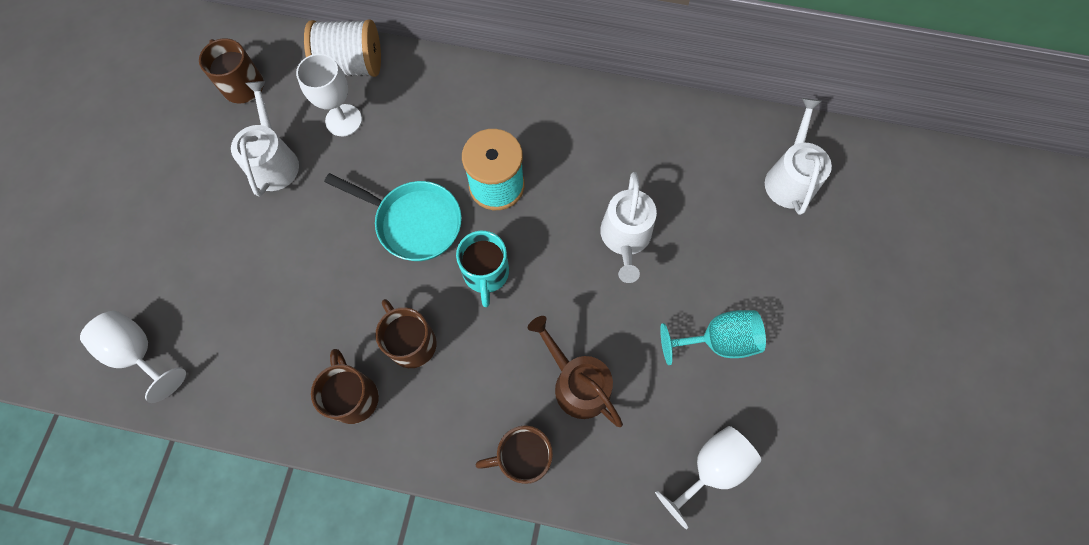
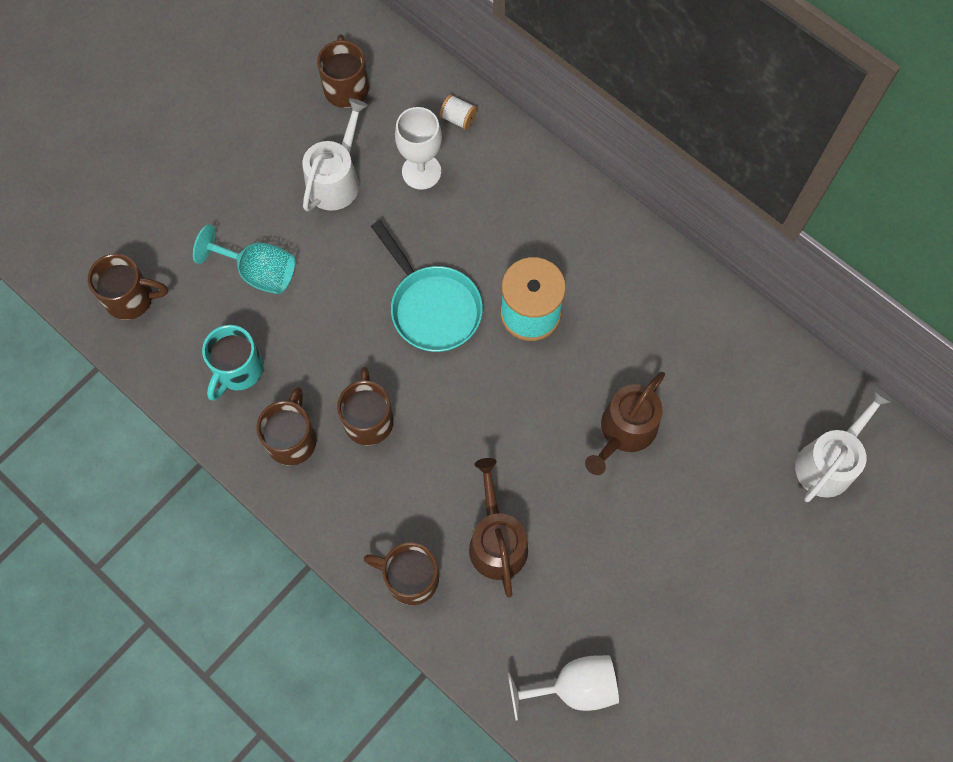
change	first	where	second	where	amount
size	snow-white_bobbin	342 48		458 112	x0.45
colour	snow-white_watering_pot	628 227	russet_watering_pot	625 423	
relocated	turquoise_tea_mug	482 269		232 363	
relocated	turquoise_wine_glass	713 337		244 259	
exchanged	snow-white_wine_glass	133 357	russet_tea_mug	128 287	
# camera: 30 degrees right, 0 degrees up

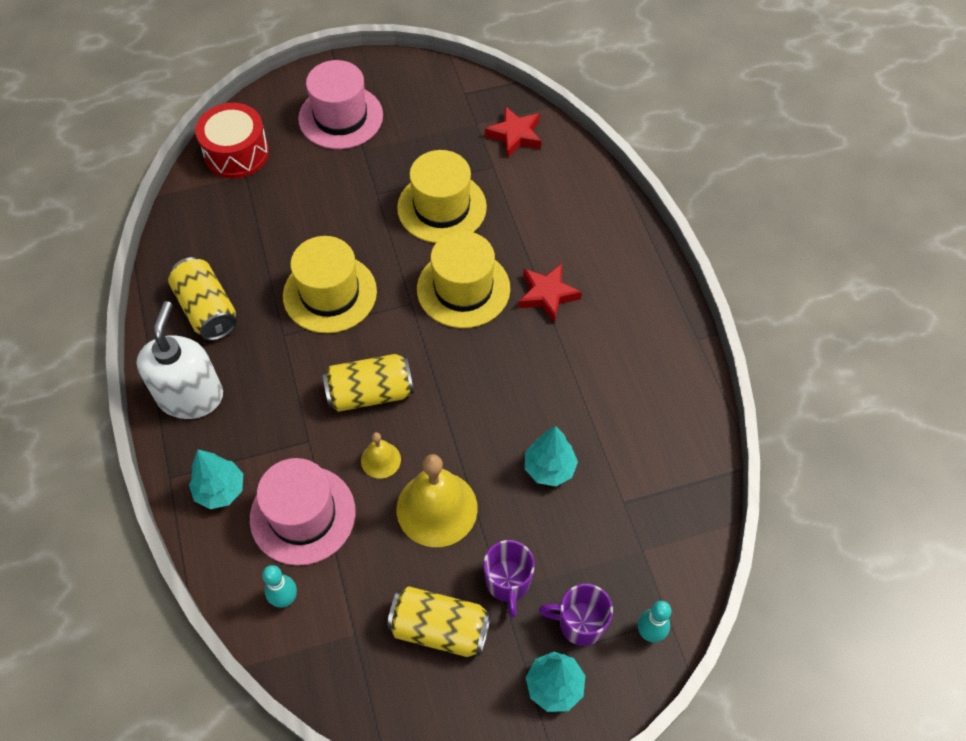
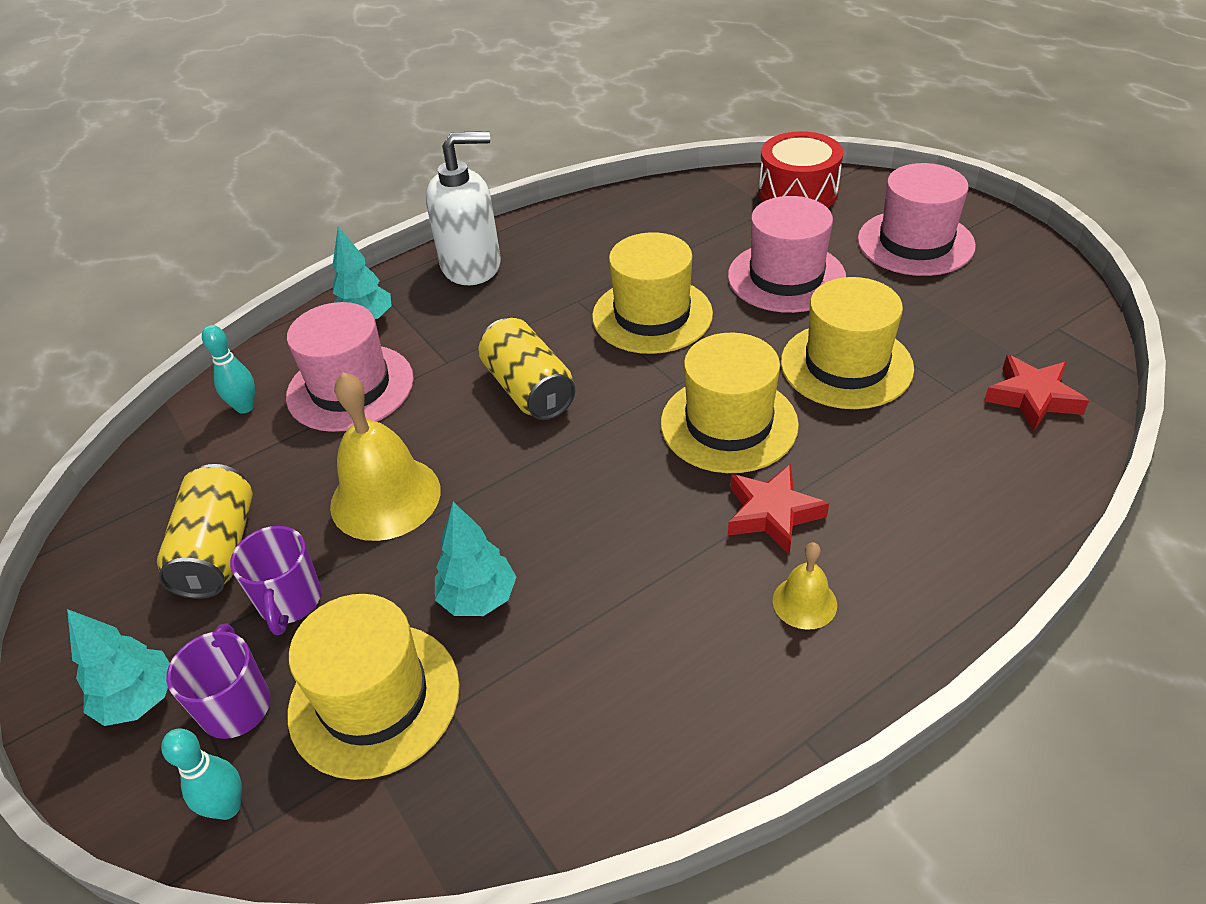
change	first	where	second	where	amount
missing	yellow_tin	202 299			
relocated	yellow_hand_bell	381 455		805 586	
spun	royal_purple_tea_mug	509 578		276 580	75 degrees counterclockwise
appeared			pink_tall_hat	787 254	
appeared			yellow_tall_hat	374 687	
# camera: 75 degrees right, 15 degrees down

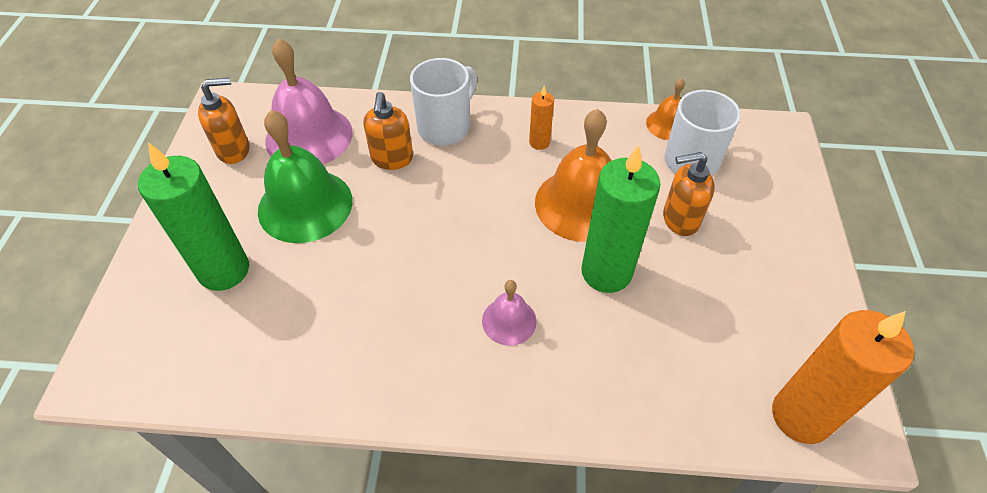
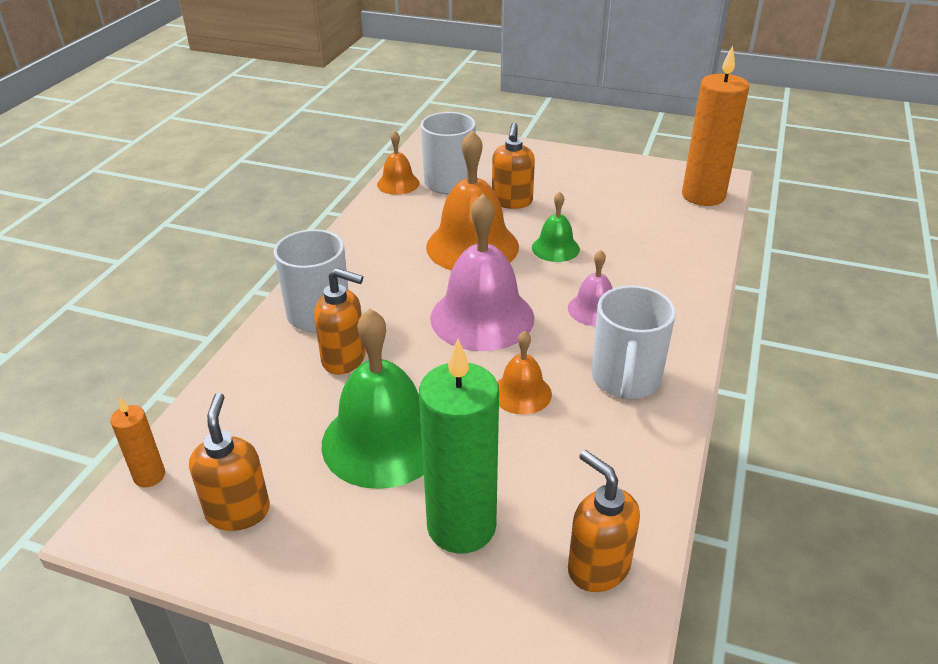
change	first	where	second	where	amount
relocated	pink_hand_bell	309 101		482 272	
relocated	orange_candle	541 118		137 442	
exchanged	emerald_candle	620 219	emerald_hand_bell	556 226	
appeared			snow-white_tea_mug	634 342	
appeared			orange_hand_bell	524 373	
appeared			orange_soap_dispenser	604 521	
# camera: 75 degrees left, 15 degrees down

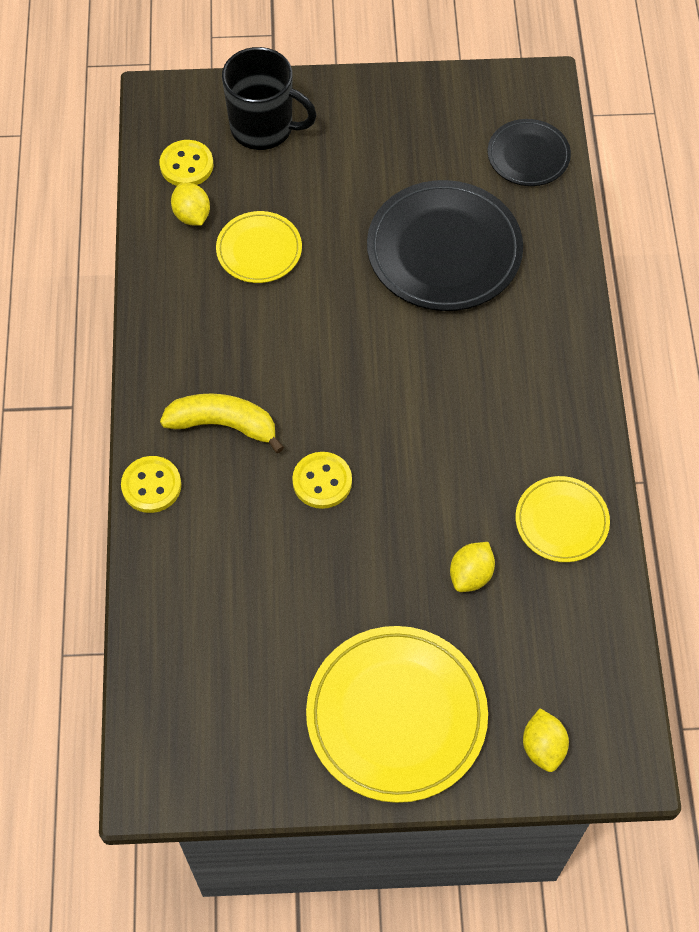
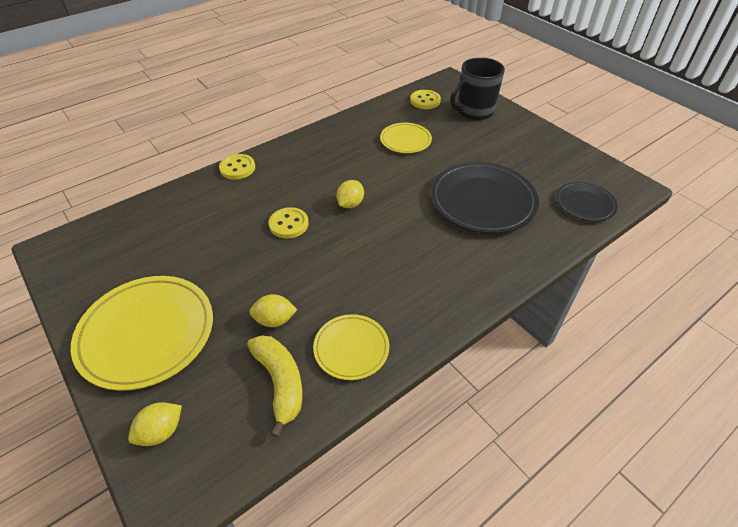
change	first	where	second	where	amount
spun	ebony_tea_mug	269 98		477 88	75 degrees clockwise
relocated	yellow_citrus_fruit	190 204		350 194	
relocated	yellow_banana_fruit	222 423		274 386	
# camera: 55 degrees right, 15 degrees down

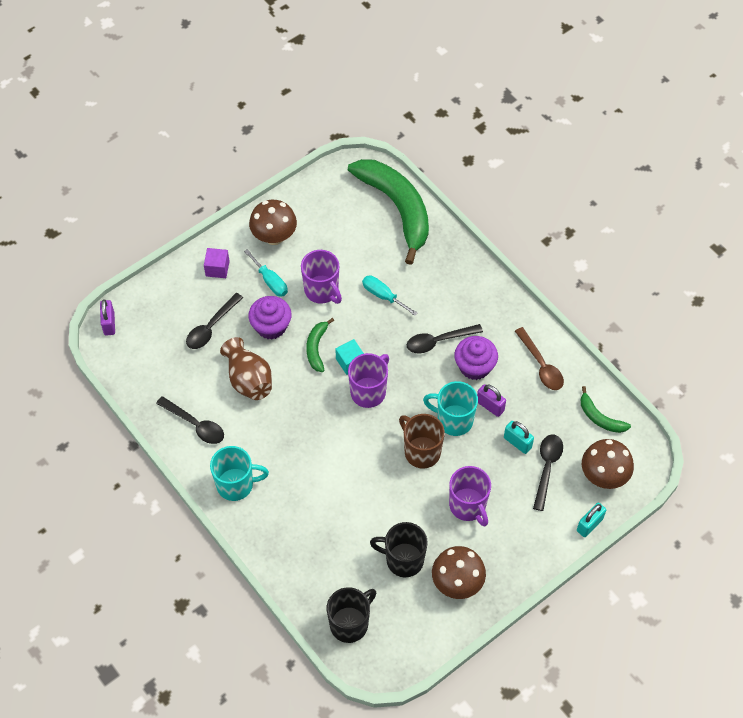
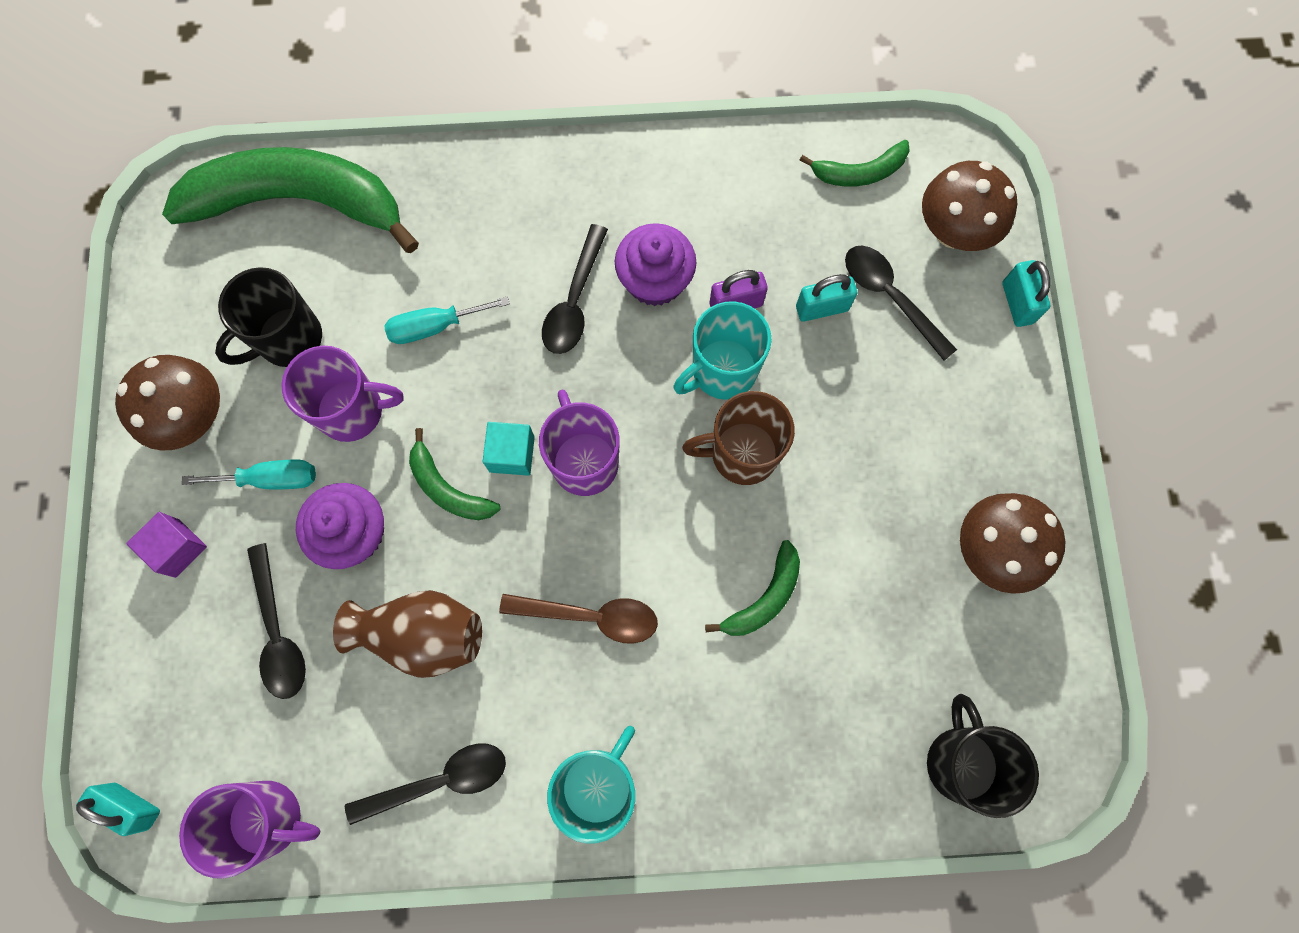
change	first	where	second	where	amount
colour	royal_purple_small_lock	107 317	turquoise_small_lock	118 809	
relocated	russet_spoon	539 358		578 619	
relocated	royal_purple_tea_mug	470 496		249 830	
relocated	ebony_tea_mug	399 549		268 317	
appeared			emerald_banana_fruit	752 588	
# camera: 55 degrees left, 15 degrees up

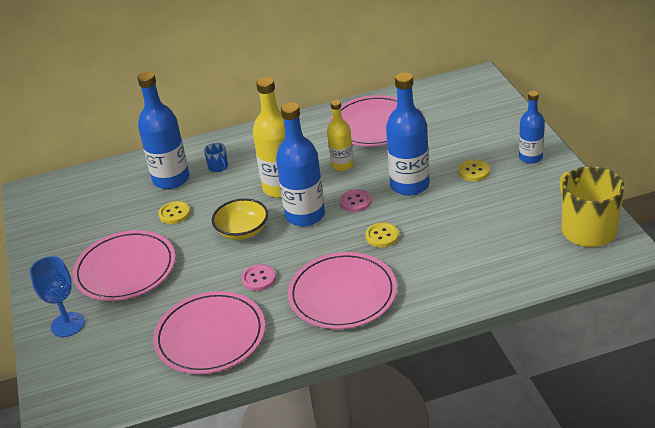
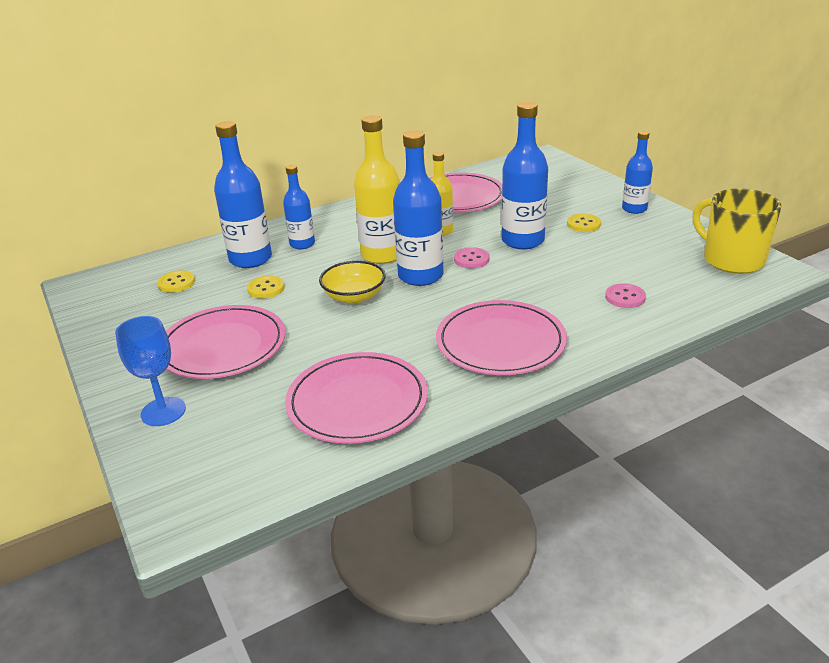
change	first	where	second	where	amount
exchanged	cobalt_tea_mug	216 157	cobalt_drink_bottle	299 207	
relocated	yellow_sewing_button	382 234		176 281	
relocated	pink_sewing_button	258 277		625 295	
# camera: 15 degrees left, 5 degrees down

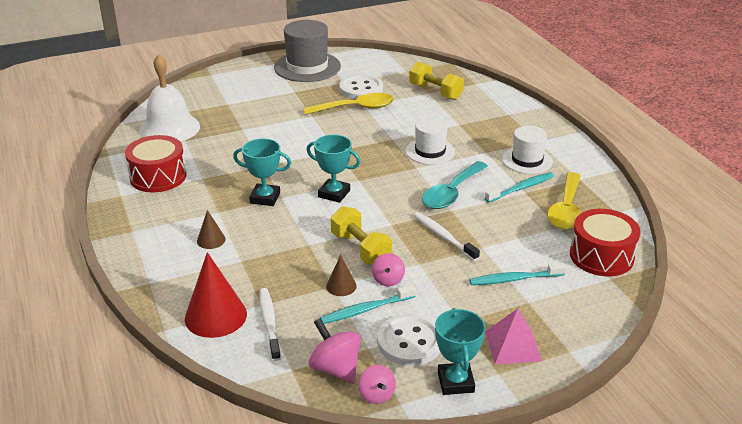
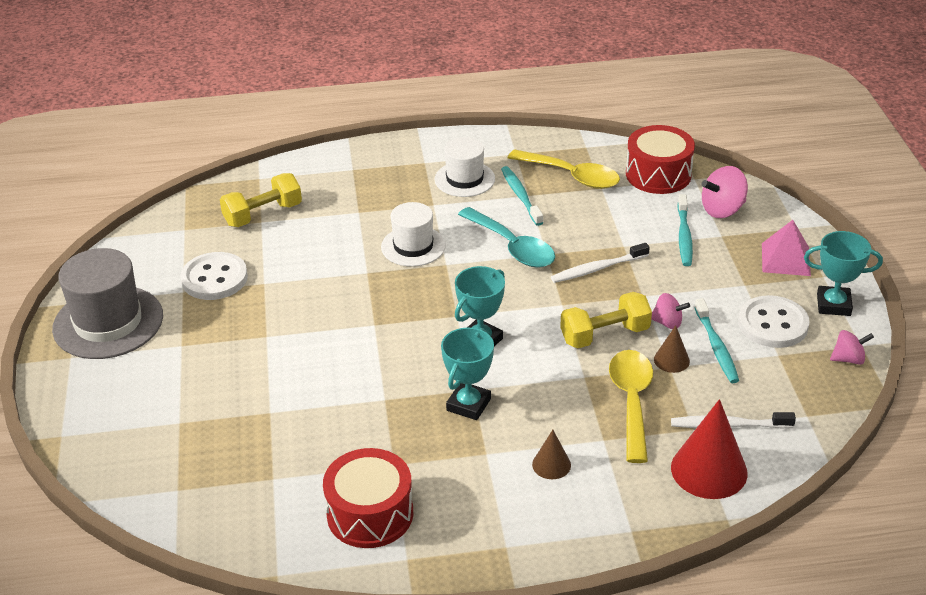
change	first	where	second	where	amount
missing	snow-white_hand_bell	169 98			
relocated	yellow_spoon	348 104		631 406	
relocated	pink_toy_top	335 351		724 192	
# camera: 75 degrees left, 5 degrees up

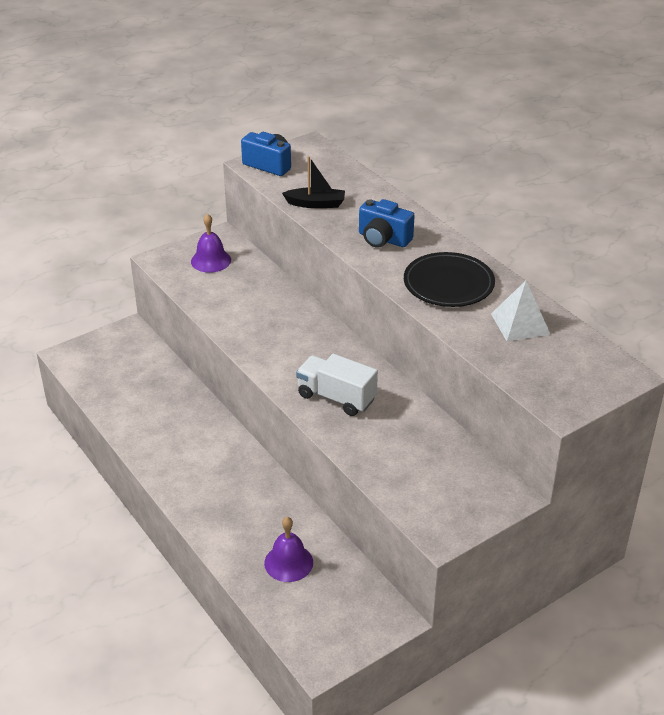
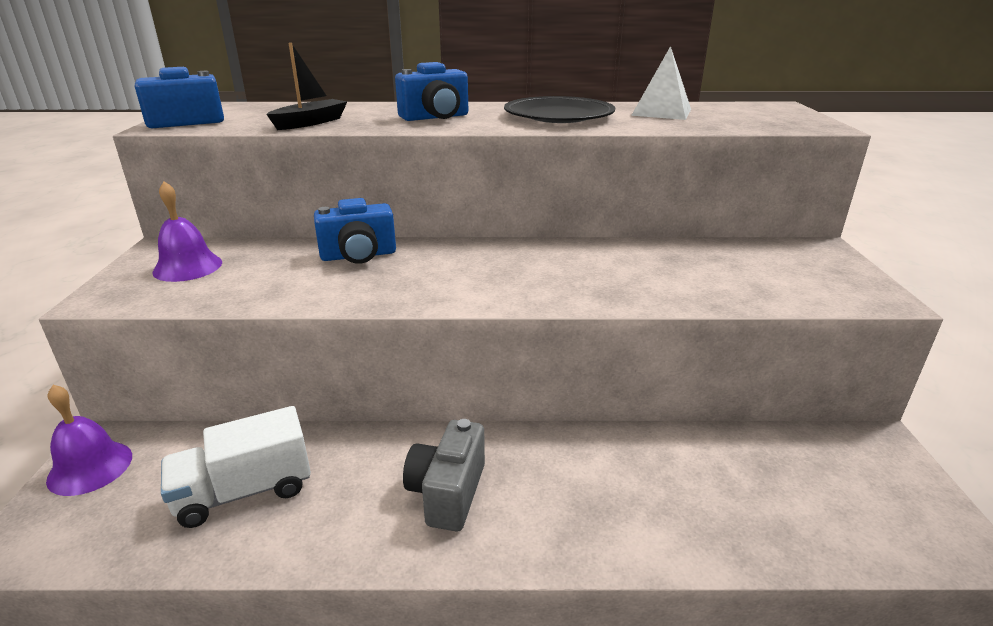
change	first	where	second	where	amount
relocated	snow-white_toy_truck	337 385		236 467	
relocated	royal_purple_hand_bell	288 549		89 440	
appeared			cobalt_camera	355 231	
appeared			grey_camera	444 475	
# camera: 55 degrees left, 10 degrees down

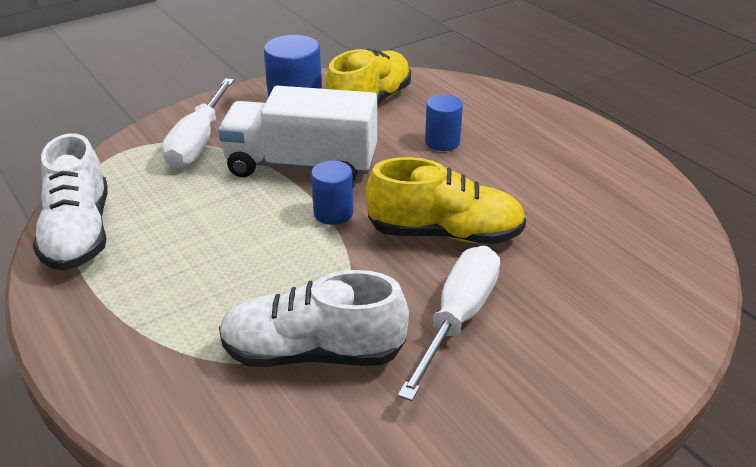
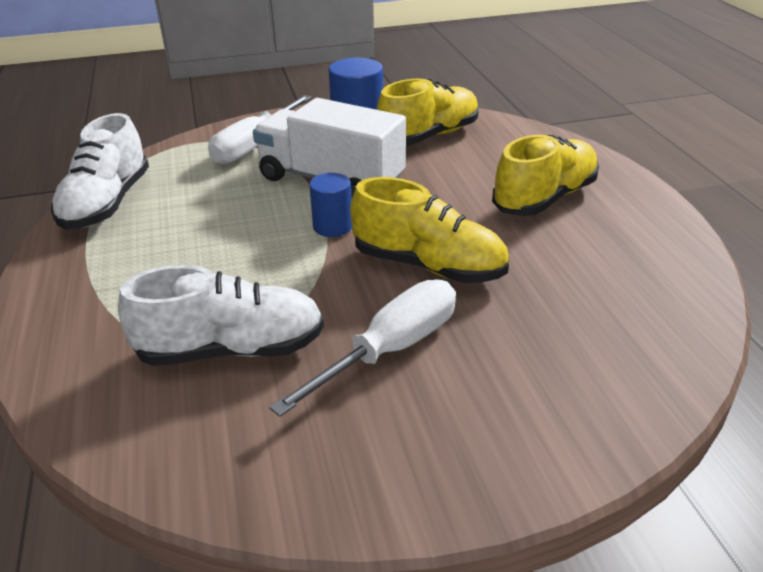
change	first	where	second	where	amount
missing	cobalt_cylinder	444 122			
spun	snow-white_shoe	314 318		221 315	150 degrees clockwise
appeared			yellow_shoe	545 175	
# camera: 20 degrees right, 0 degrees up

